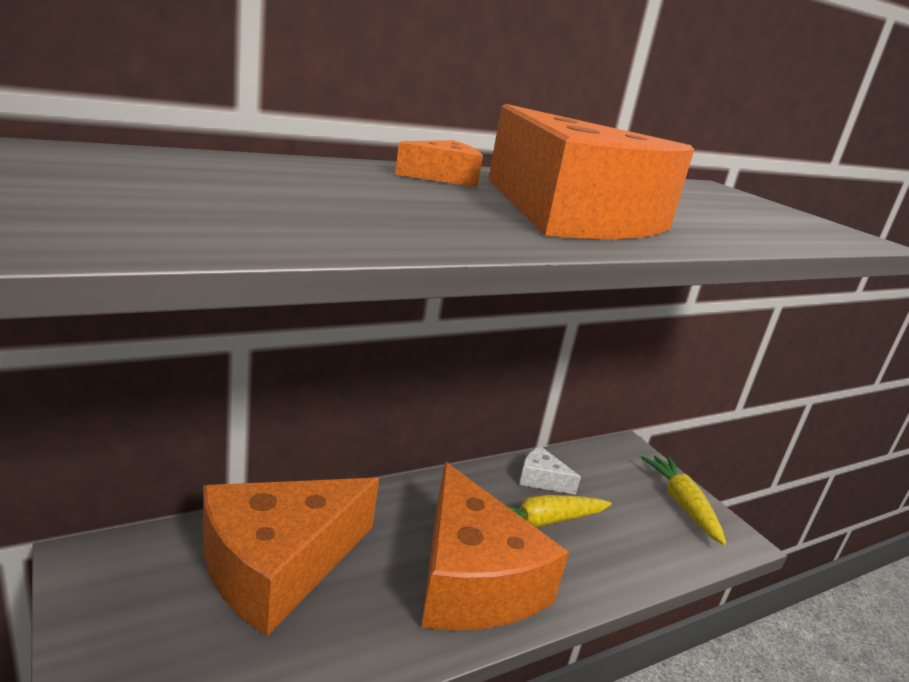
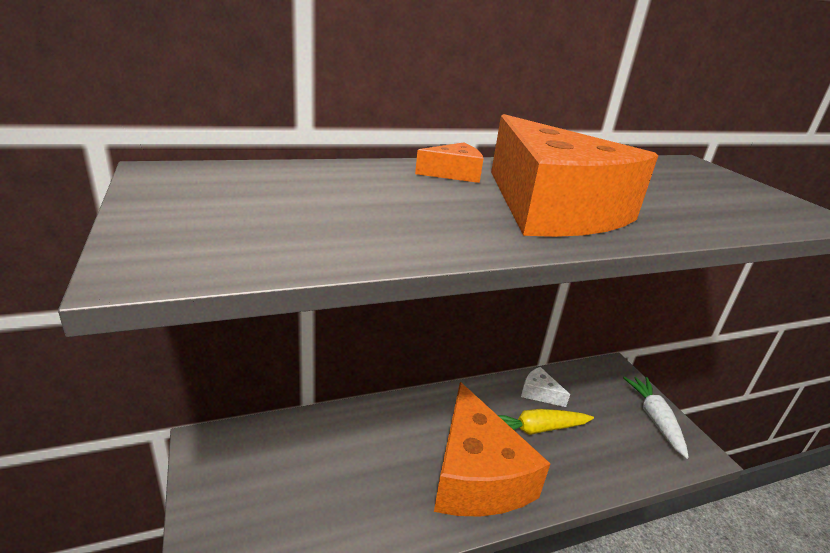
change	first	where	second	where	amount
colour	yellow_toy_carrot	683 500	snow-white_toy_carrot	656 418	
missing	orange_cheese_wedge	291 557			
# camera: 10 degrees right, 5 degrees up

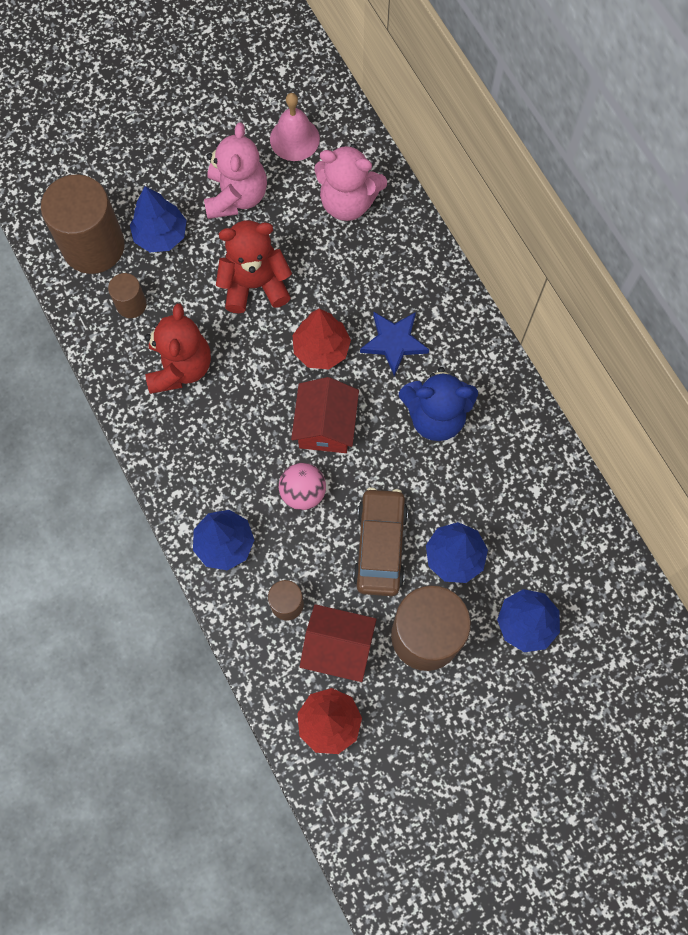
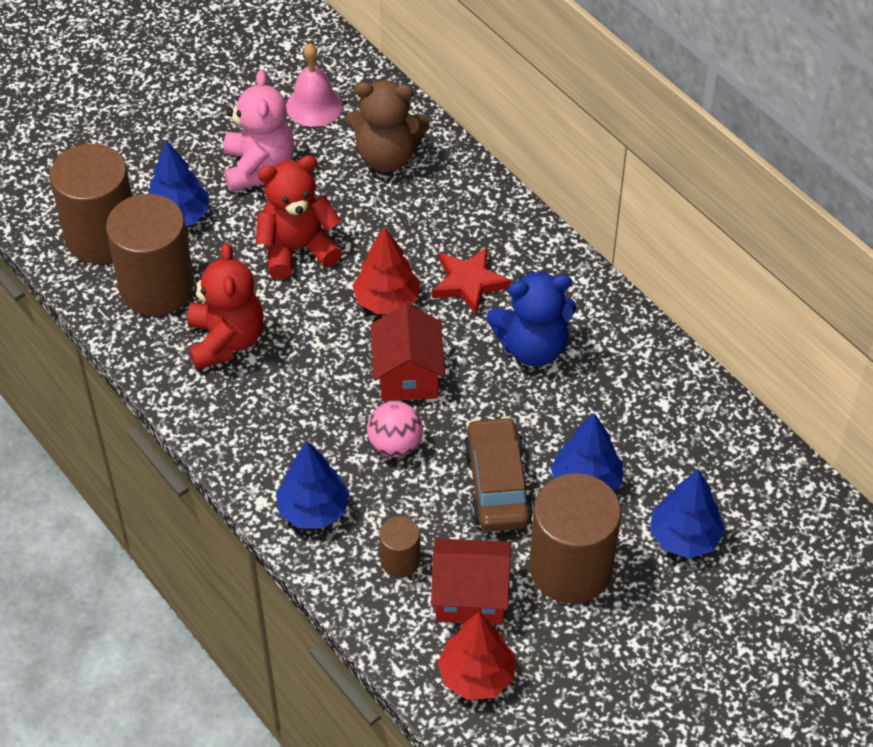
change	first	where	second	where	amount
colour	pink_teddy_bear	350 182	russet_teddy_bear	387 126	
size	russet_cylinder	127 295		150 255	x2.09
colour	cobalt_star	394 344	scarlet_star	471 281	
# camera: 10 degrees left, 20 degrees down

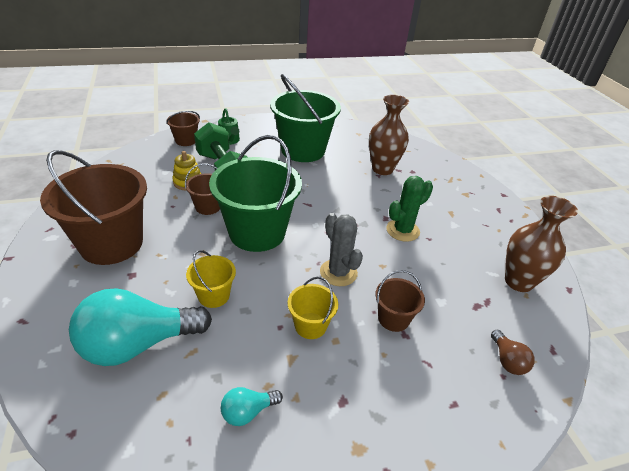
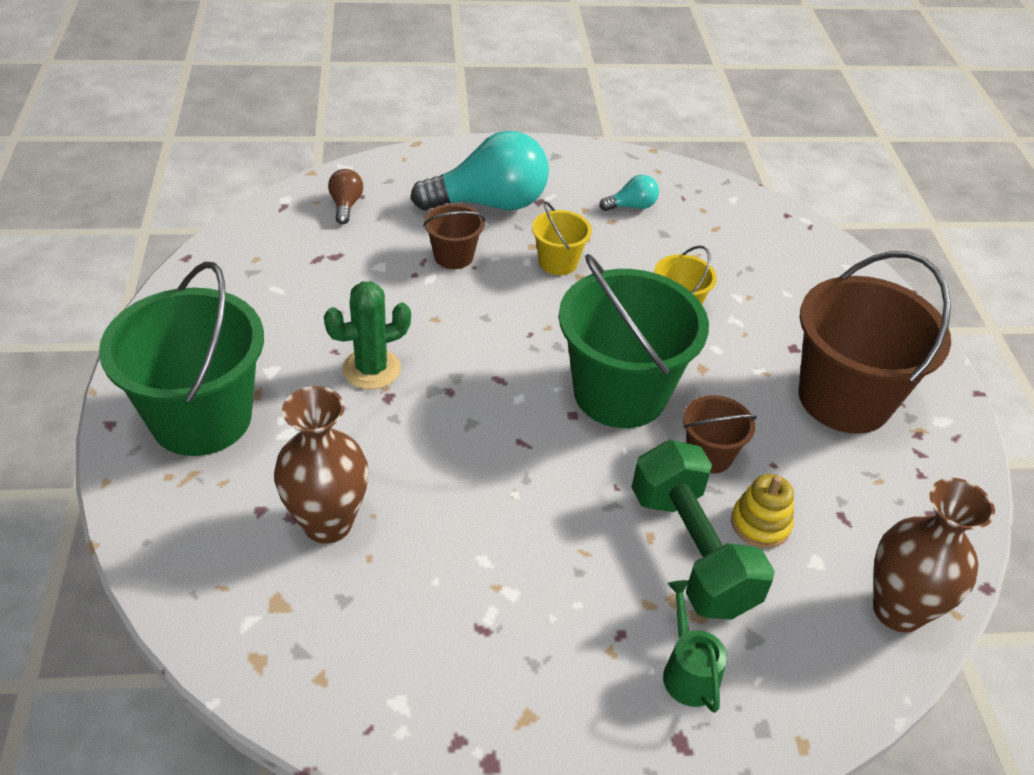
change	first	where	second	where	amount
relocated	emerald_pail	305 118		181 359	
missing	russet_pail	183 128			
relocated	russet_tall_vase	541 244		934 555	
missing	grey_cactus	341 249			
relocated	turquoise_lightbulb	140 327		480 170	
# camera: 170 degrees left, 5 degrees up

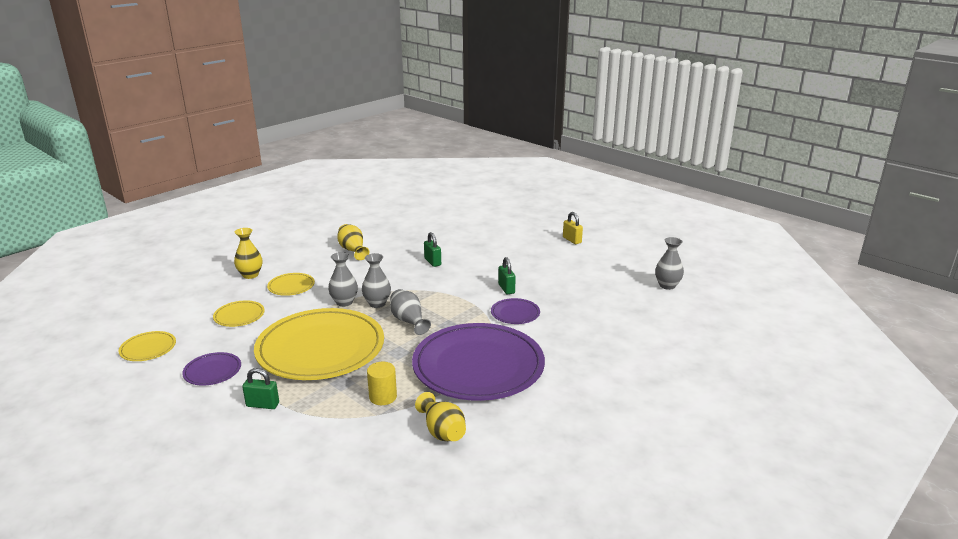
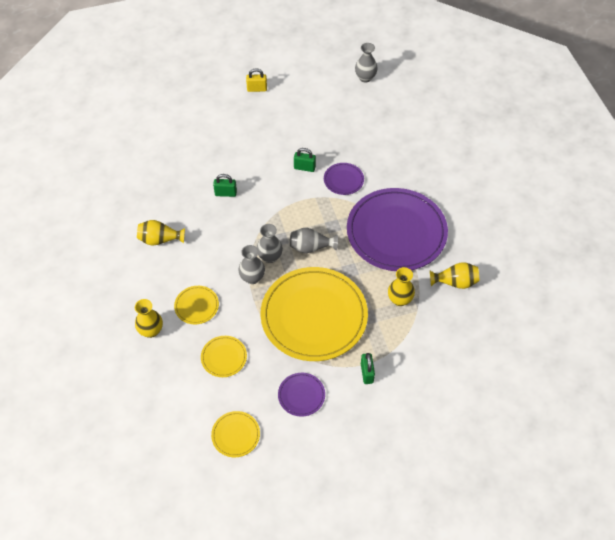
change	first	where	second	where	amount
exchanged	yellow_cylinder	382 383	yellow_tall_vase	401 286	
spun	emerald_small_lock	260 388		368 368	45 degrees counterclockwise
# camera: 60 degrees left, 30 degrees up

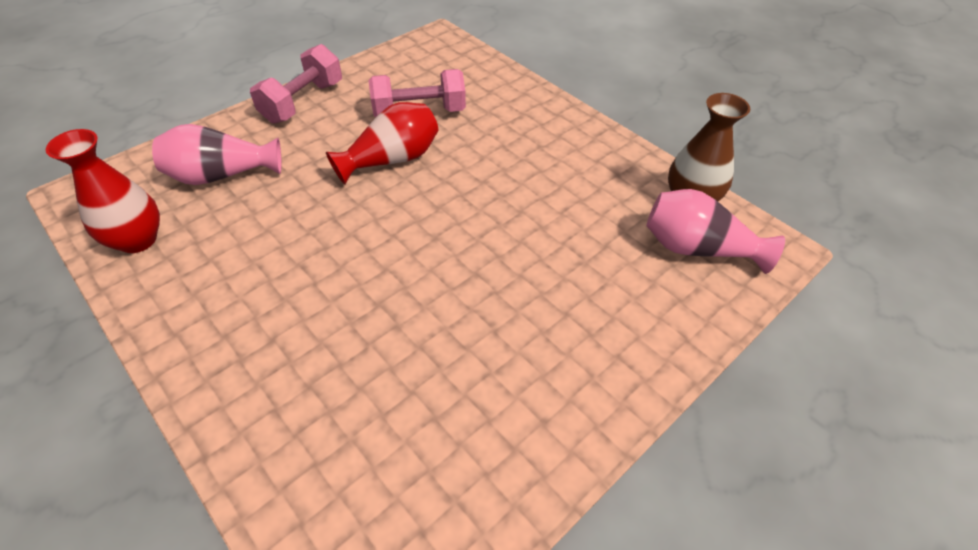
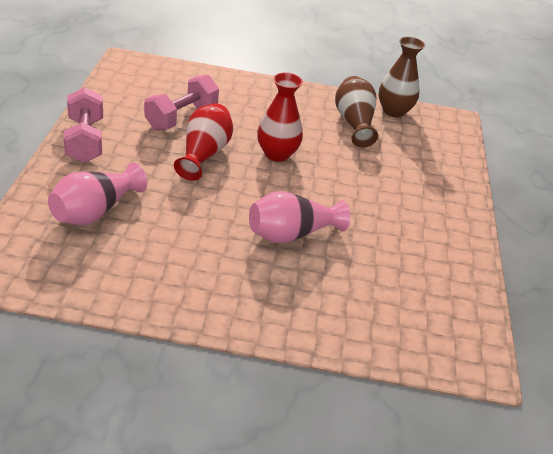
change	first	where	second	where	amount
relocated	scarlet_tall_vase	103 191		280 117	
relocated	pink_tall_vase	715 231		300 217	
appeared			russet_tall_vase	356 111	
# camera: 45 degrees left, 10 degrees down

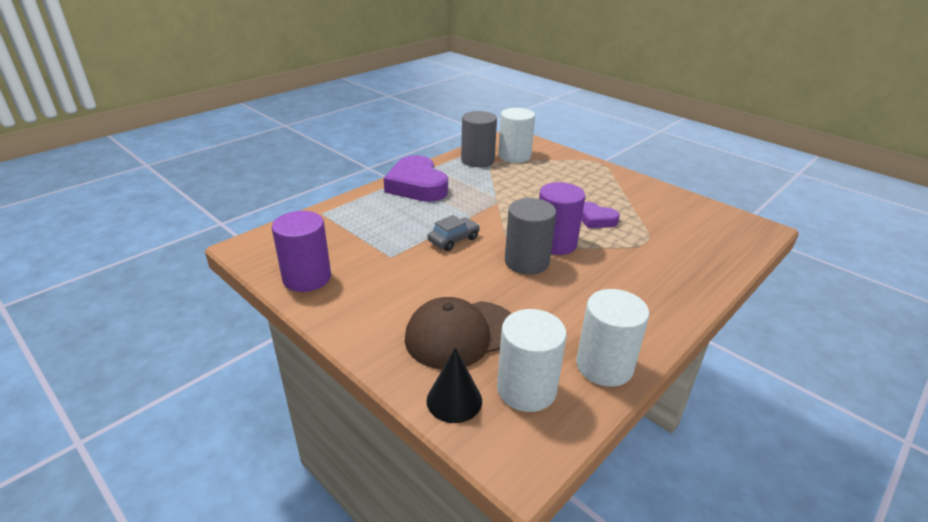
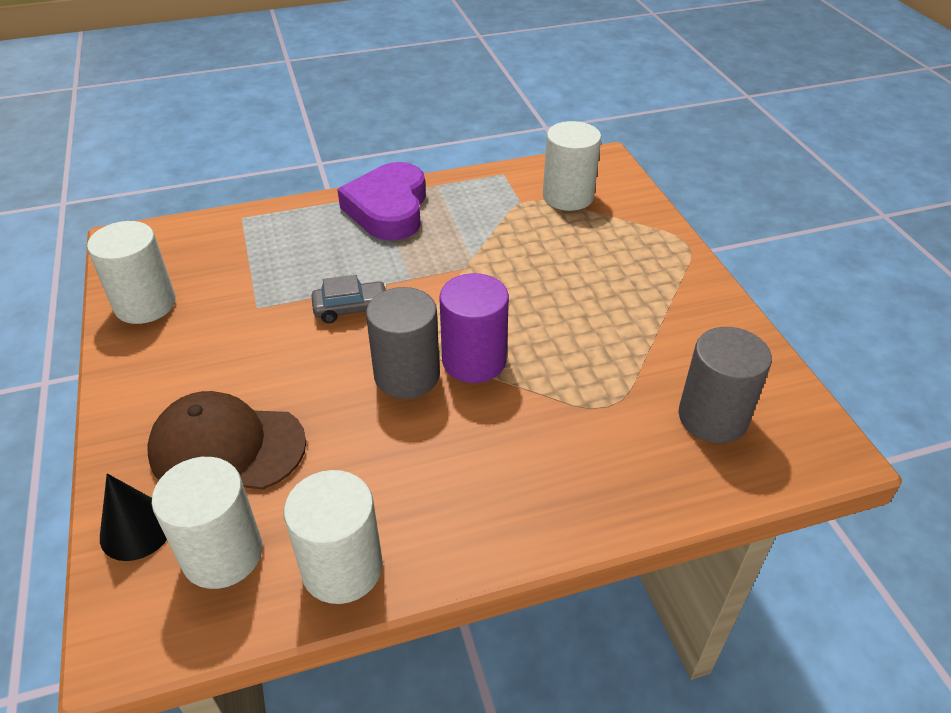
change	first	where	second	where	amount
relocated	grey_cylinder	479 139		725 385	
missing	royal_purple_heart_shape	600 215			
colour	royal_purple_cylinder	301 251	snow-white_cylinder	131 272	
# camera: 30 degrees right, 10 degrees up

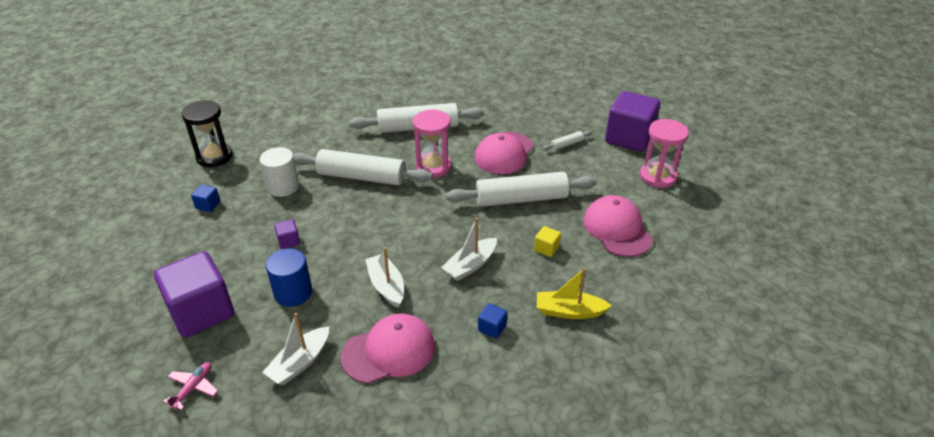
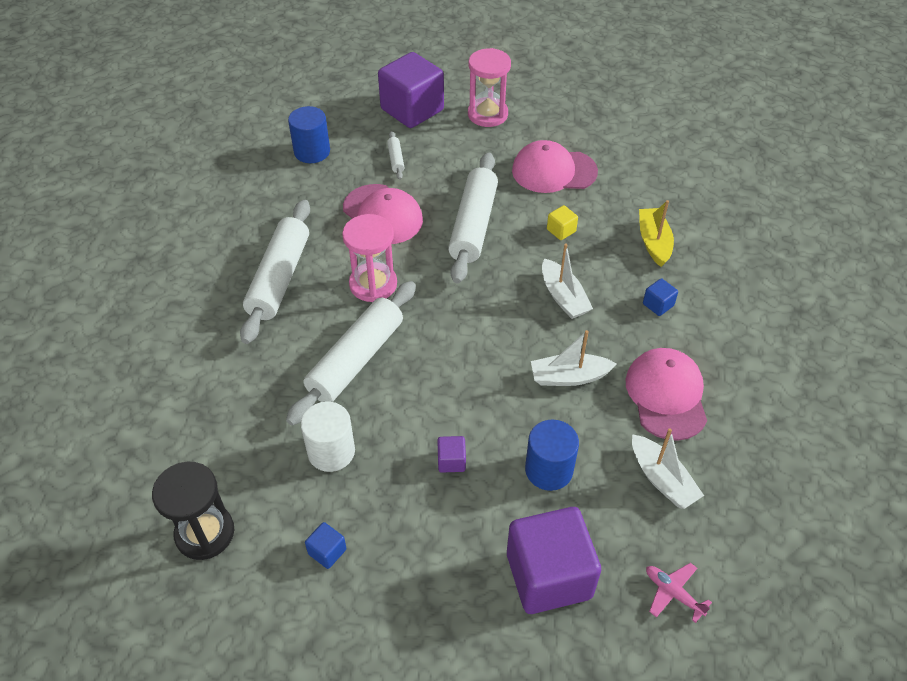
change	first	where	second	where	amount
spun	yellow_toy_boat	574 293		656 233	150 degrees clockwise
appeared			cobalt_cylinder	309 134	
# camera: 70 degrees left, 10 degrees up

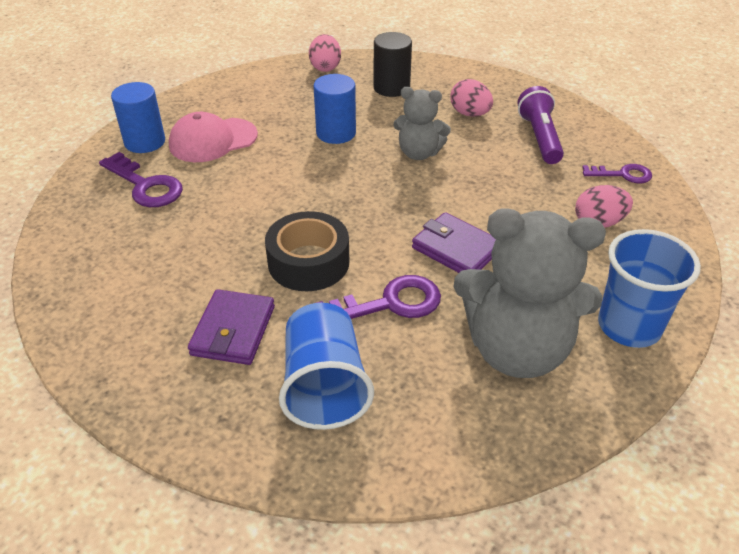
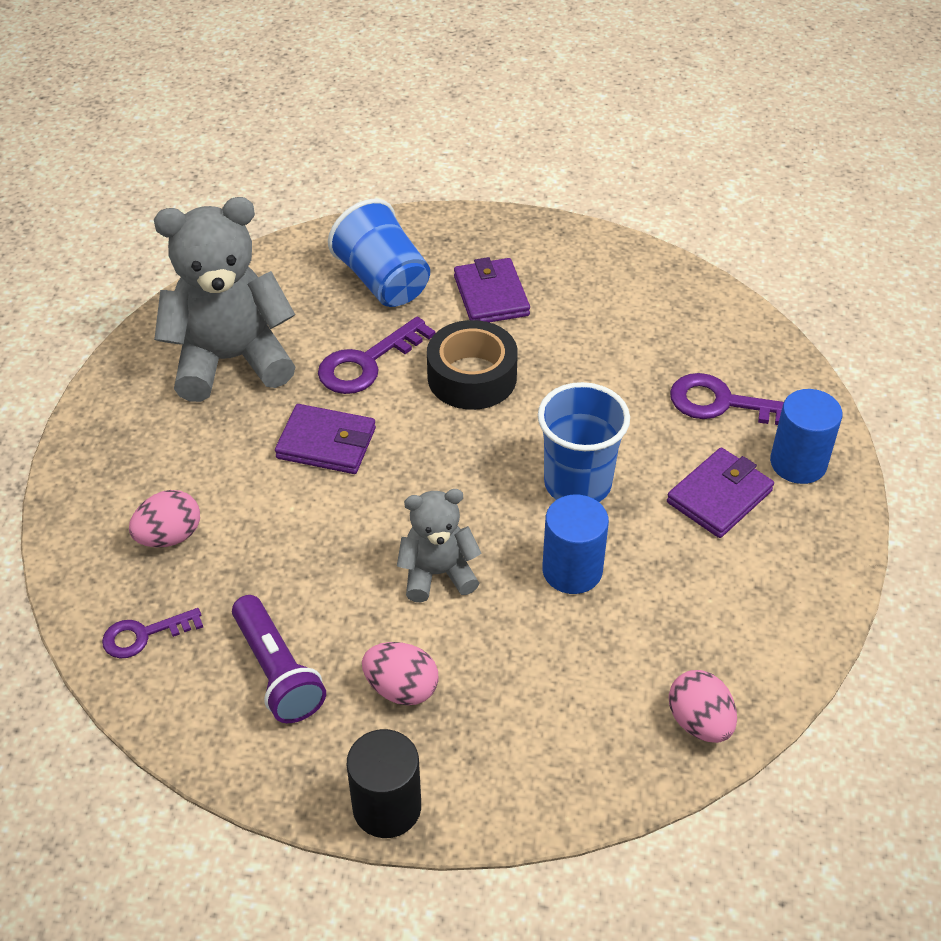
change	first	where	second	where	amount
relocated	ebony_cylinder	392 64		384 783	
exchanged	pink_peaked_cap	213 137	royal_purple_card_wallet	720 493	
relocated	cobalt_tumbler	649 288		584 442	
# camera: 155 degrees right, 5 degrees up

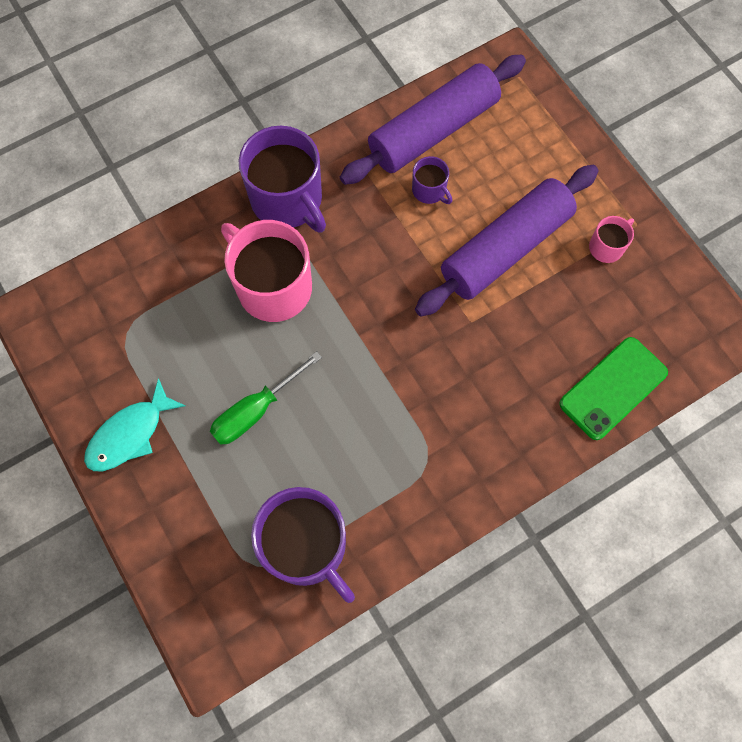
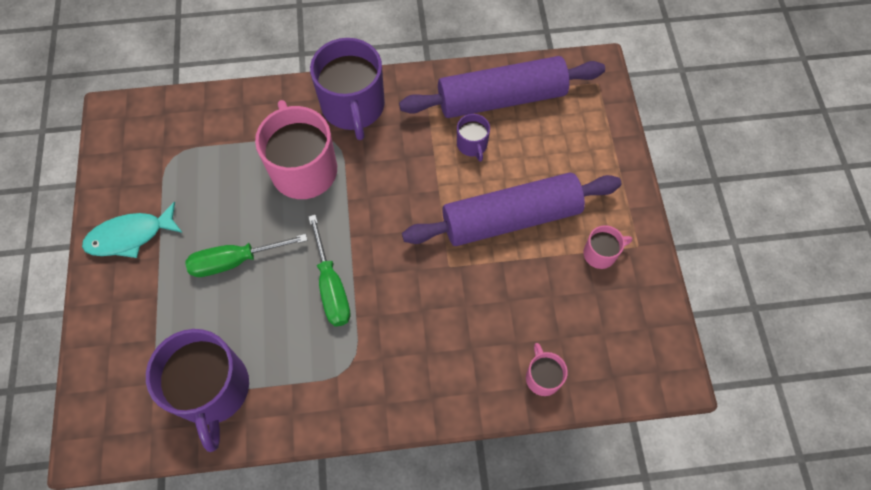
change	first	where	second	where	amount
exchanged	emerald_phone	613 388	pink_tea_mug	547 369	
appeared			emerald_flat_screwdriver	329 271	
# camera: 25 degrees right, 5 degrees down

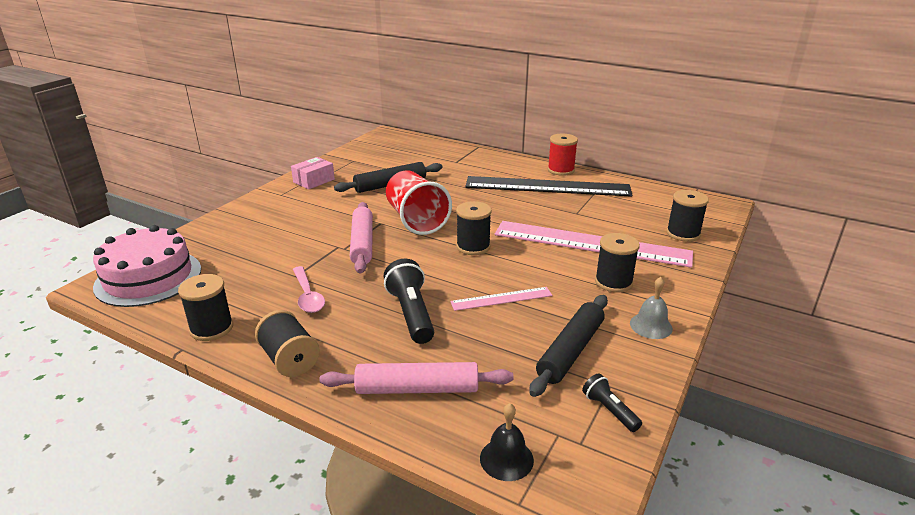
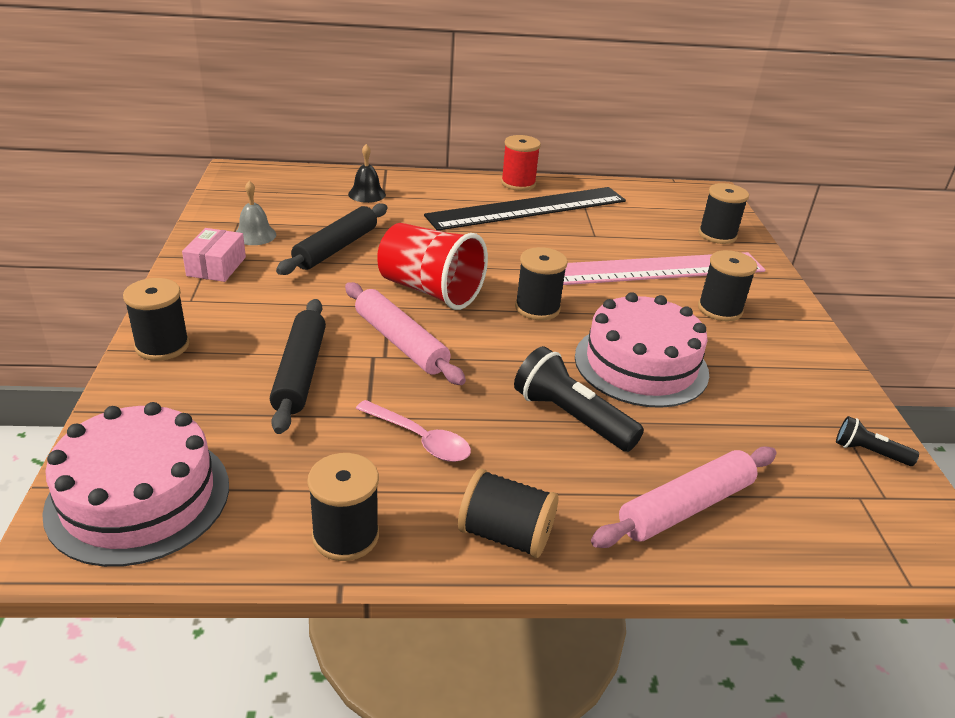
change	first	where	second	where	amount
relocated	grey_hand_bell	651 308		256 213	
exchanged	pink_ruler	501 299	pink_gateau	642 350	
relocated	ebony_rolling_pin	568 346		298 366	
relocated	ebony_hand_bell	507 442		367 173	
appeared			ebony_bobbin	156 319	
# camera: 35 degrees left, 5 degrees up

